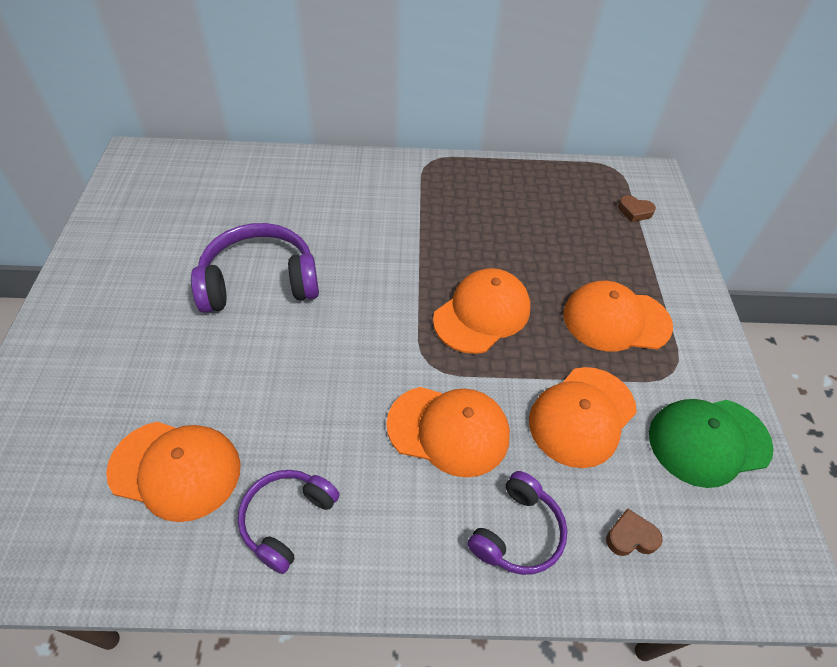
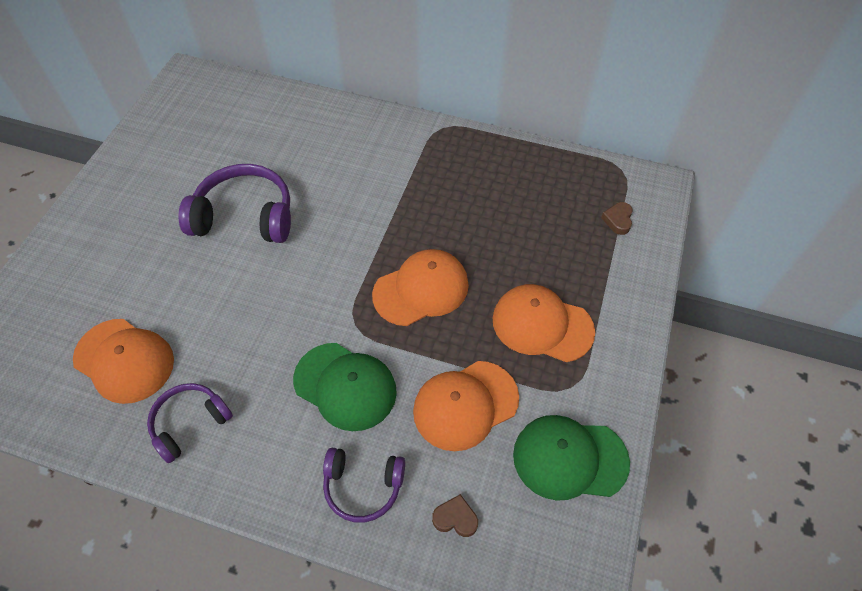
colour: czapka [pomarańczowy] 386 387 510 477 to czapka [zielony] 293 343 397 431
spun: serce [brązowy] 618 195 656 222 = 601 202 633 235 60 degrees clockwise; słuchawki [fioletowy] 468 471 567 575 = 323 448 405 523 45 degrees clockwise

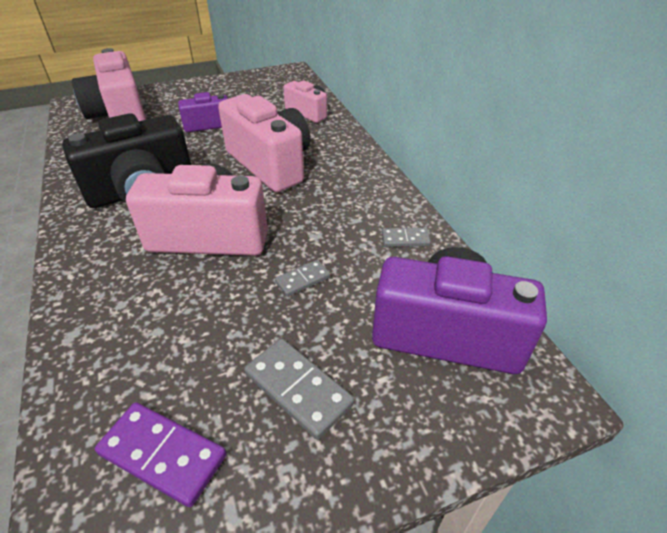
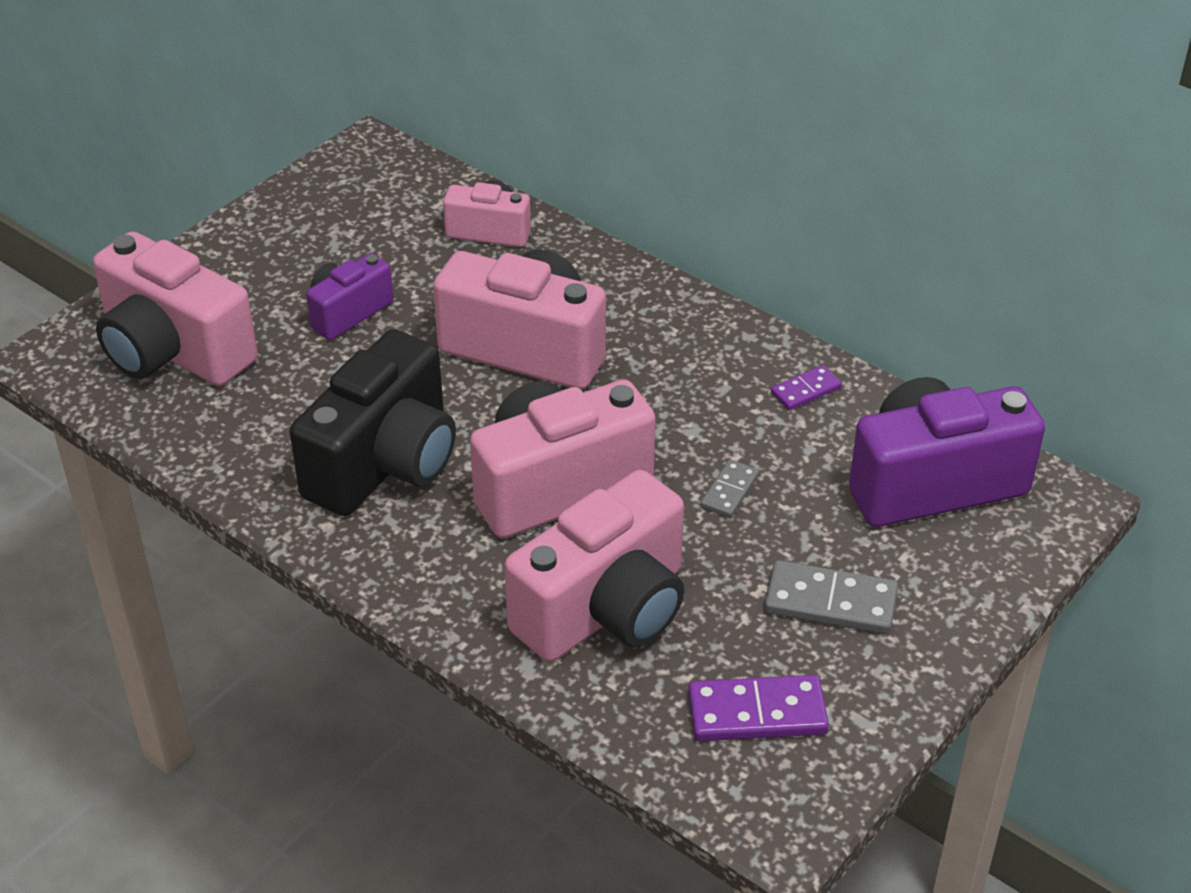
appeared: aparat fotograficzny [różowy] 504 470 684 662
colour: kostka domina [szary] 382 228 431 247 to kostka domina [fioletowy] 771 365 842 410

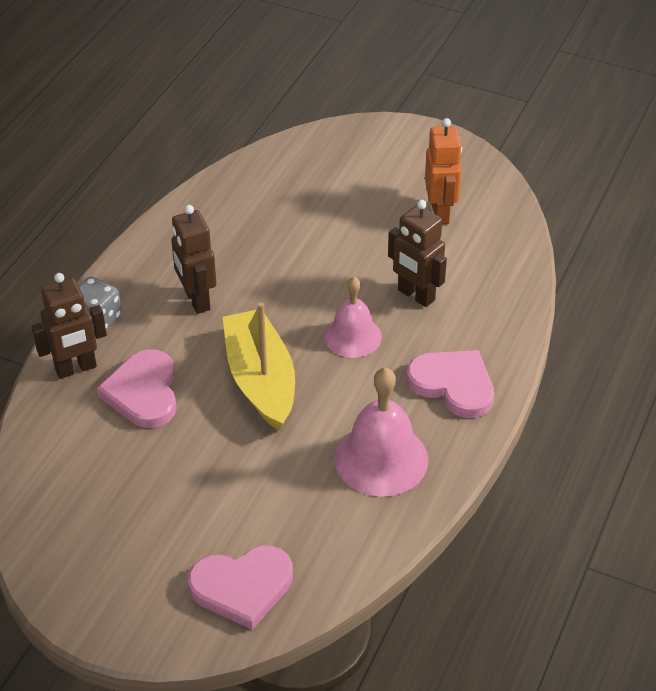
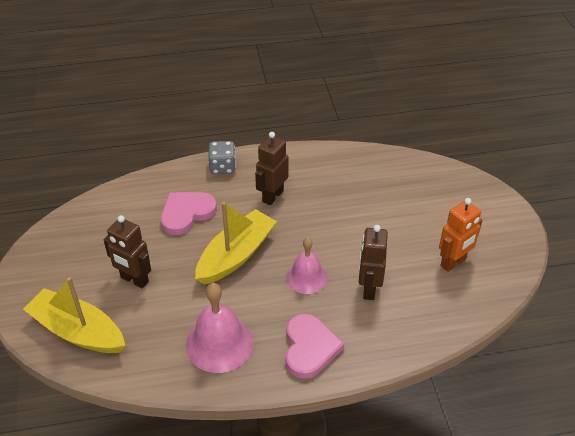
relocated: robot [brązowy] 32 273 107 379 to 104 215 151 288
exchanged: serce [różowy] 188 546 293 630 to łódka [żółty] 23 277 125 353

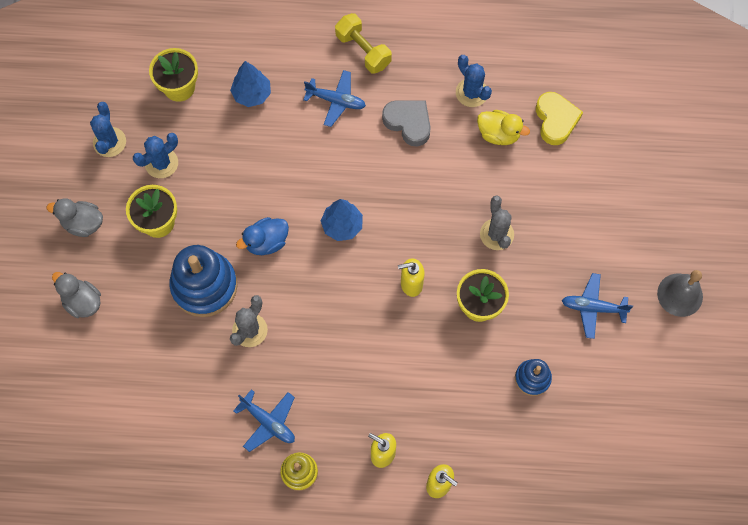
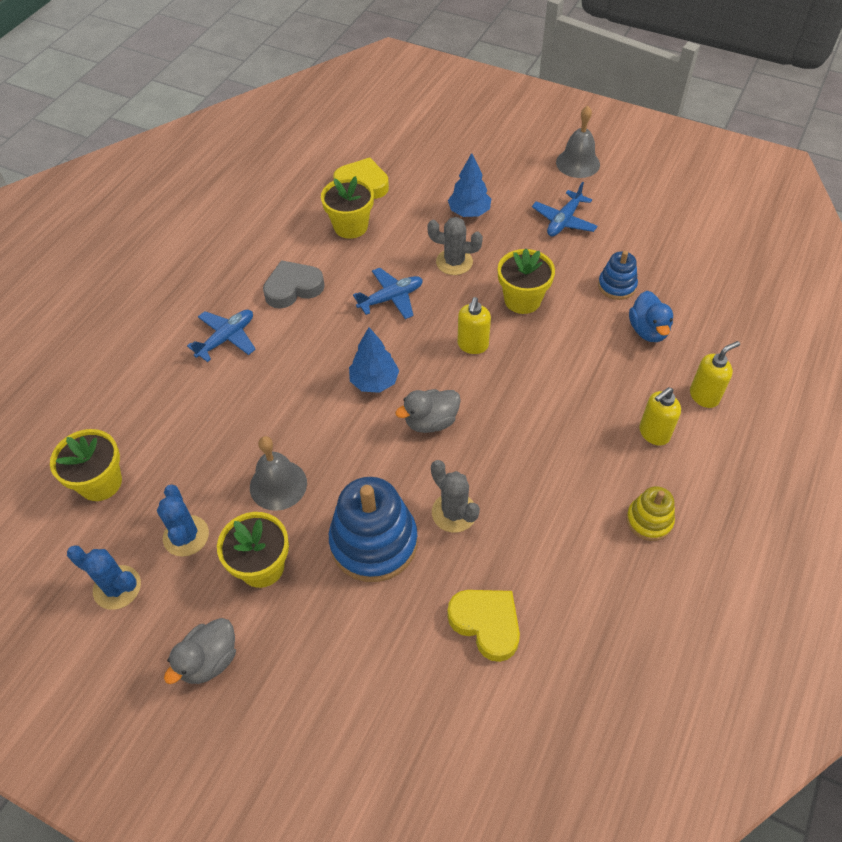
missing: hantel [żółty] 335 13 392 74; kaktus [niebieski] 456 55 492 107
appeared: dzwonek [szary] 250 436 307 511; serce [żółty] 447 590 520 662
relocated: drzewko [niebieski] 230 61 271 107 to 448 153 491 217; kaczka [niebieski] 236 217 289 255 to 629 291 673 342; kaczka [szary] 52 272 101 318 to 395 389 461 433; samolot [niebieski] 234 389 295 452 to 353 268 423 319
exchanged: kaczka [żółty] 477 110 530 145 to doniczka [żółty] 321 176 374 239

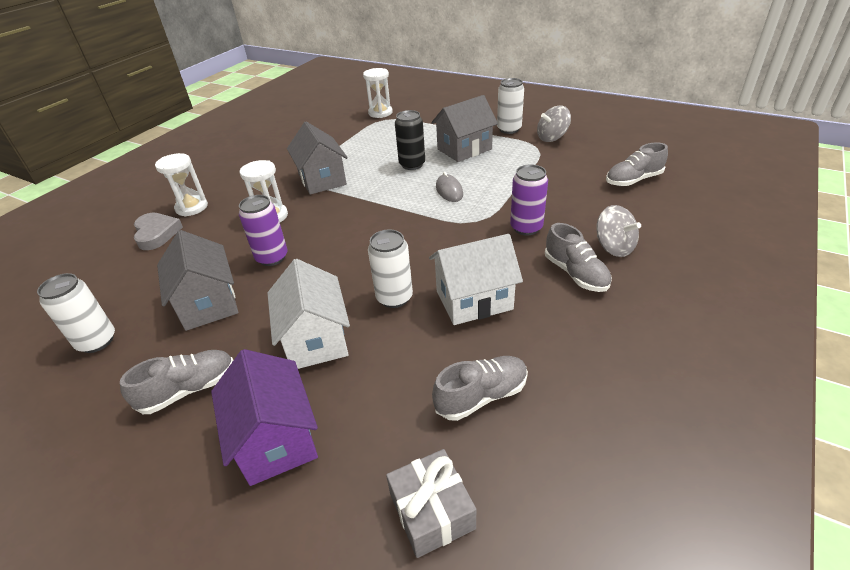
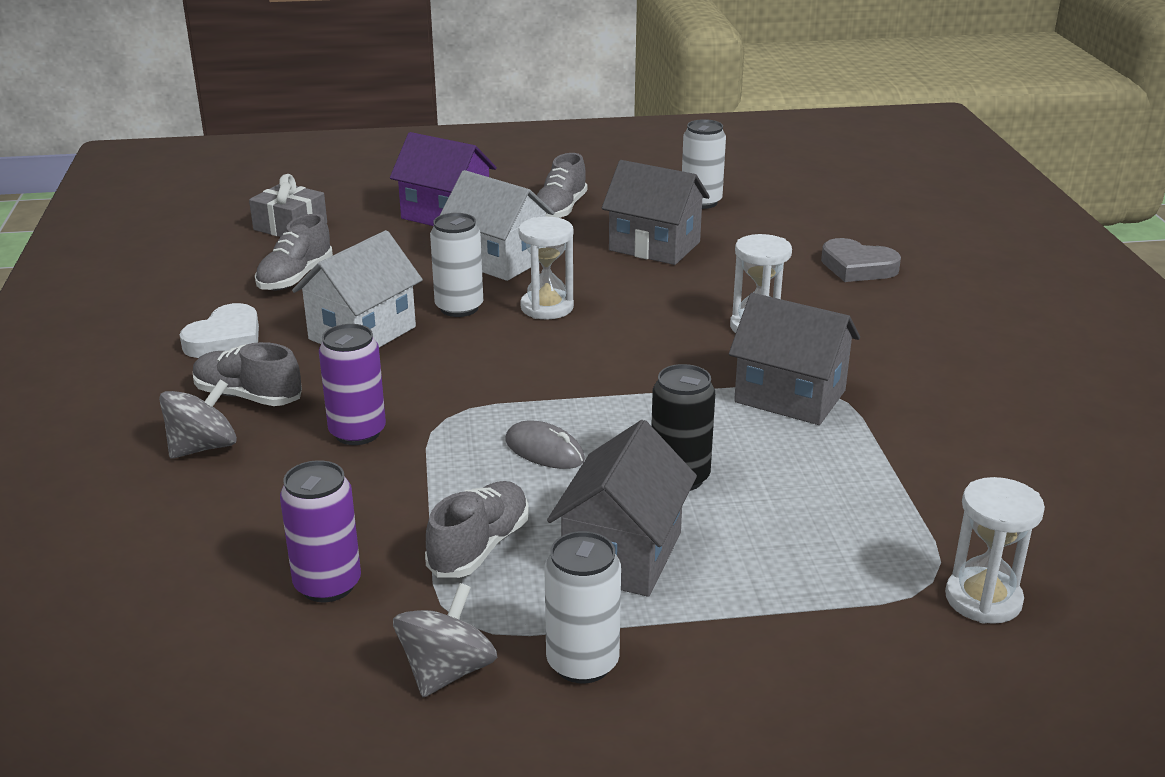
appeared: serce [biały] 180 303 259 358
relocated: but [szary] 606 142 668 186 to 425 481 529 578; klepsydra [biały] 155 153 208 216 to 518 217 574 319; puszka [fioletowy] 239 195 288 266 to 280 460 361 602
spun: bączek [szary] 596 205 641 257 = 159 379 237 459 120 degrees clockwise

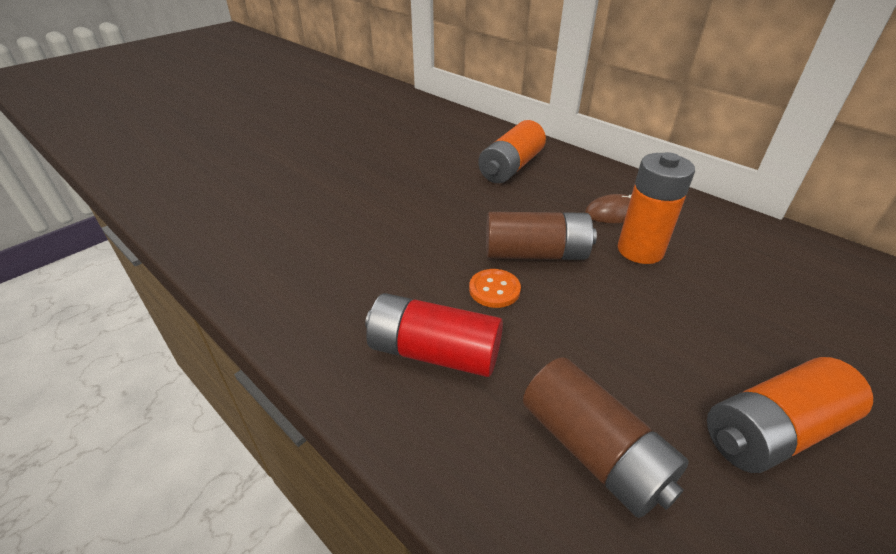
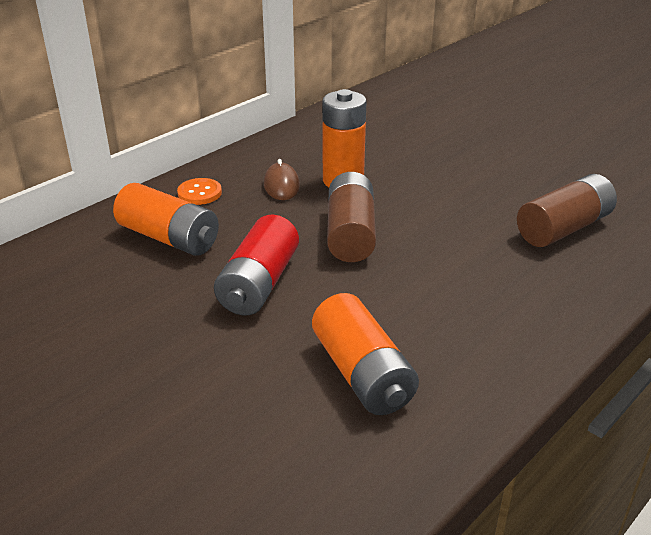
relocated: guzik [pomarańczowy] 469 269 521 308 to 177 178 222 205; bateria [czerwony] 365 293 503 377 to 214 215 299 315; bateria [pomarańczowy] 707 357 873 473 to 312 293 419 415

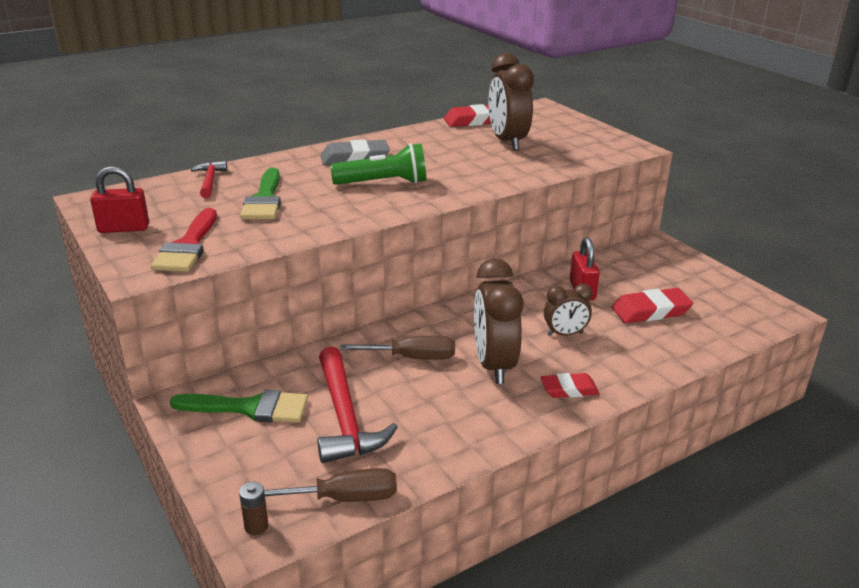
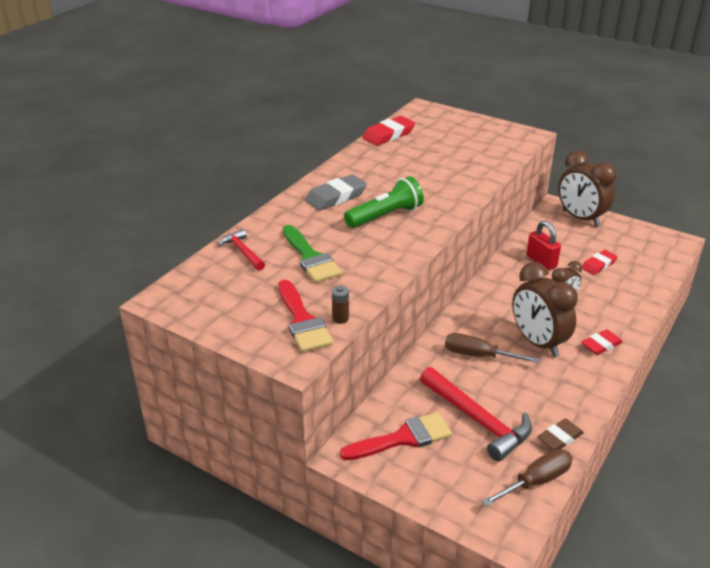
missing: kłódka [czerwony] 90 166 149 233
appeared: gumka do mazania [brązowy] 537 418 584 450
relocated: budzik [brązowy] 488 53 534 151 to 558 151 617 227; bateria [brązowy] 239 482 268 535 to 332 286 349 324
colour: pędzel [zielony] 170 390 308 423 to pędzel [czerwony] 340 412 452 460
spun: śrubokręt [brązowy] 340 336 455 360 = 445 333 539 363 135 degrees counterclockwise
size: gumka do mazania [czerwony] 612 288 693 323 = 582 250 618 275 x0.66

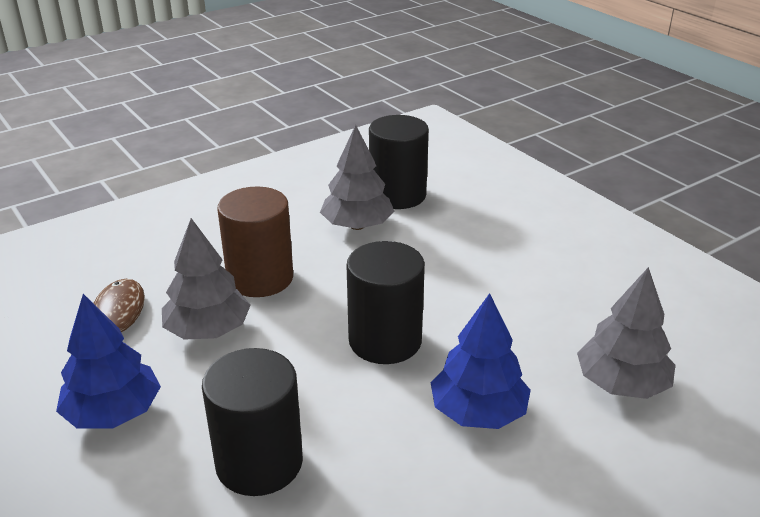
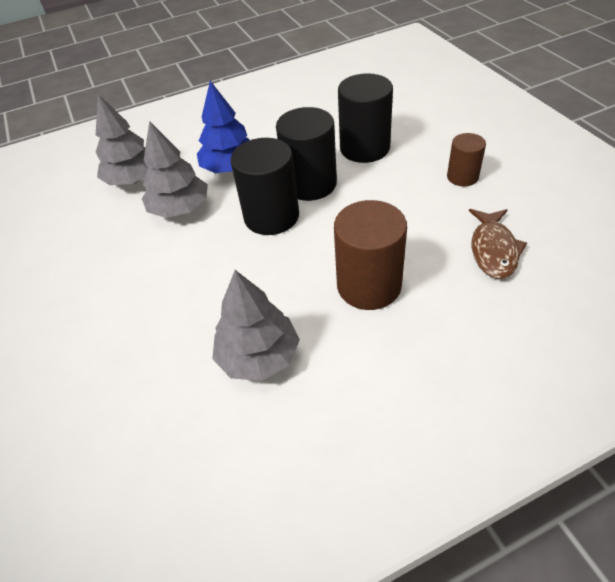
relocated: walec [czarny] 369 115 429 209 to 276 107 337 201; drzewko [szary] 162 218 251 340 to 142 121 208 218
exchanged: drzewko [niebieski] 56 294 161 428 to walec [brązowy] 447 133 486 186

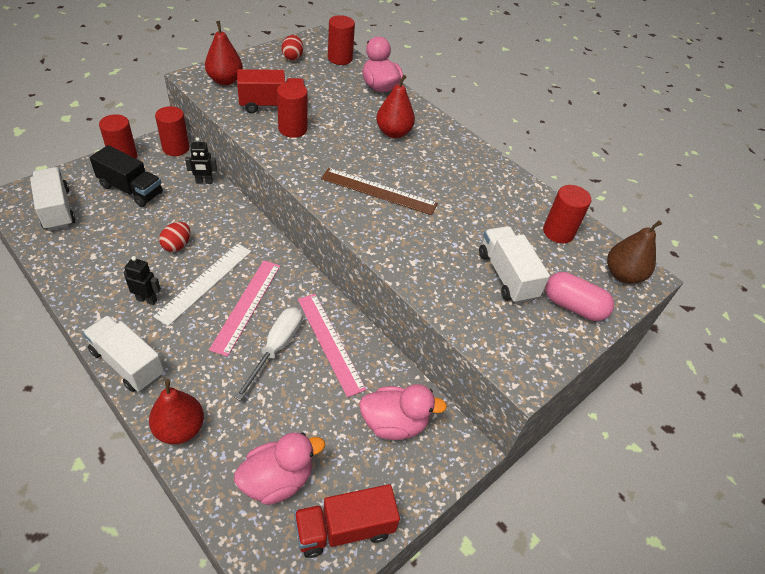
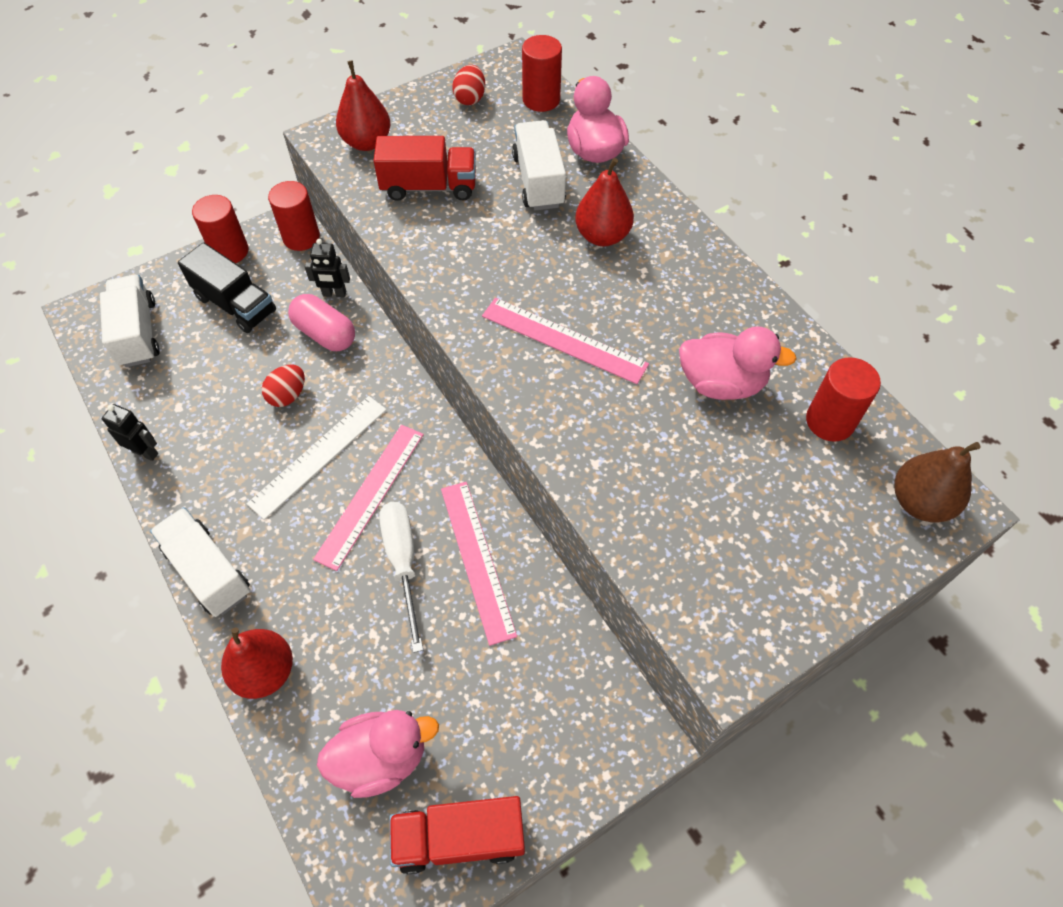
missing: walec [czerwony] 277 82 308 138
relocated: ciężarówka [biały] 479 226 550 304 to 512 120 566 211; robot [czarny] 123 256 161 305 to 102 404 158 461; kapsułka [różowy] 545 272 614 321 to 288 294 355 351; kaczka [różowy] 359 384 447 440 to 679 327 797 400
colour: linijka [brązowy] 321 168 438 215 to linijka [różowy] 482 298 649 384
spun: śrubokręt [biały] 234 307 302 401 = 379 502 423 653 45 degrees counterclockwise

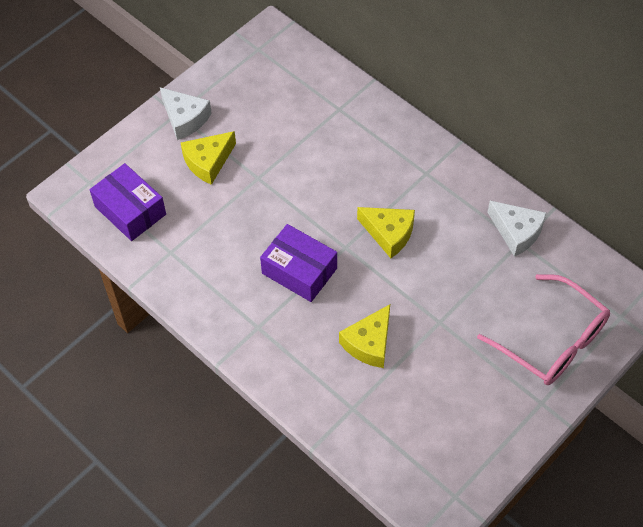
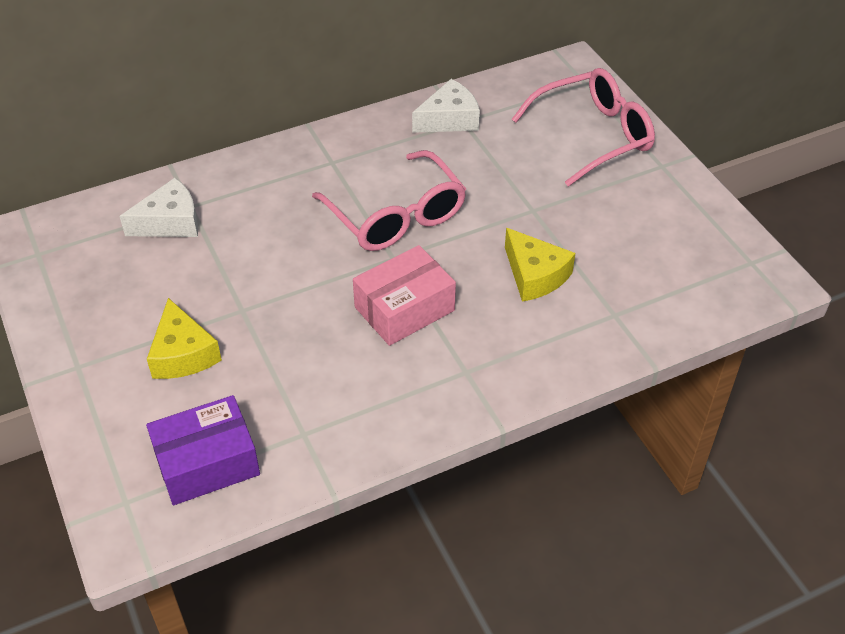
relocated: ser [biały] 160 88 212 140 to 119 178 198 237
exchanged: ser [żółty] 357 207 415 258 to okulary [różowy] 312 150 466 251
colour: pudełko [fioletowy] 260 224 337 302 to pudełko [różowy] 353 245 456 346

